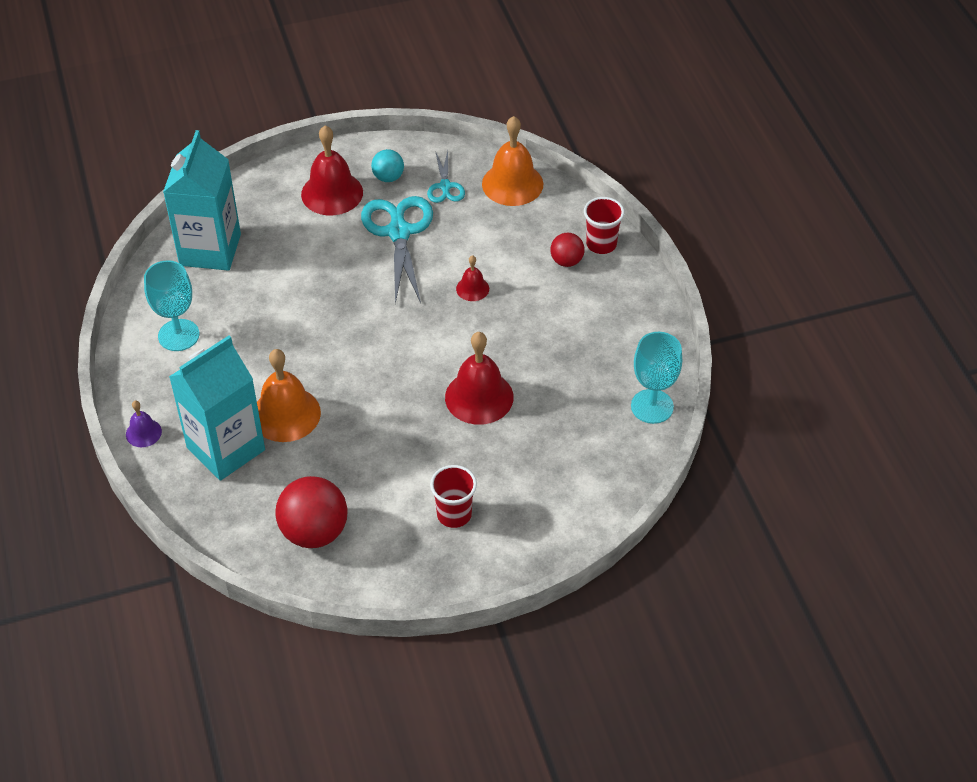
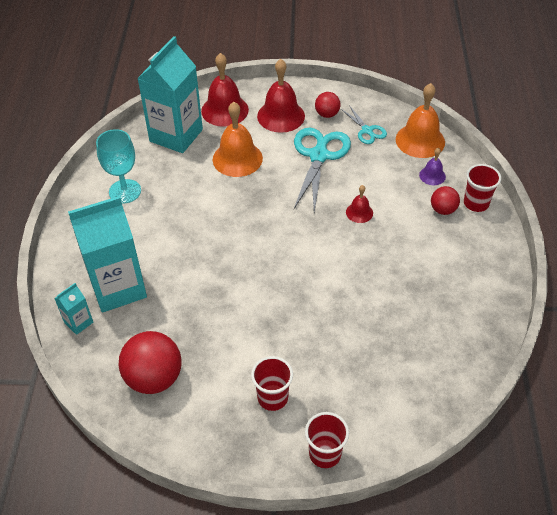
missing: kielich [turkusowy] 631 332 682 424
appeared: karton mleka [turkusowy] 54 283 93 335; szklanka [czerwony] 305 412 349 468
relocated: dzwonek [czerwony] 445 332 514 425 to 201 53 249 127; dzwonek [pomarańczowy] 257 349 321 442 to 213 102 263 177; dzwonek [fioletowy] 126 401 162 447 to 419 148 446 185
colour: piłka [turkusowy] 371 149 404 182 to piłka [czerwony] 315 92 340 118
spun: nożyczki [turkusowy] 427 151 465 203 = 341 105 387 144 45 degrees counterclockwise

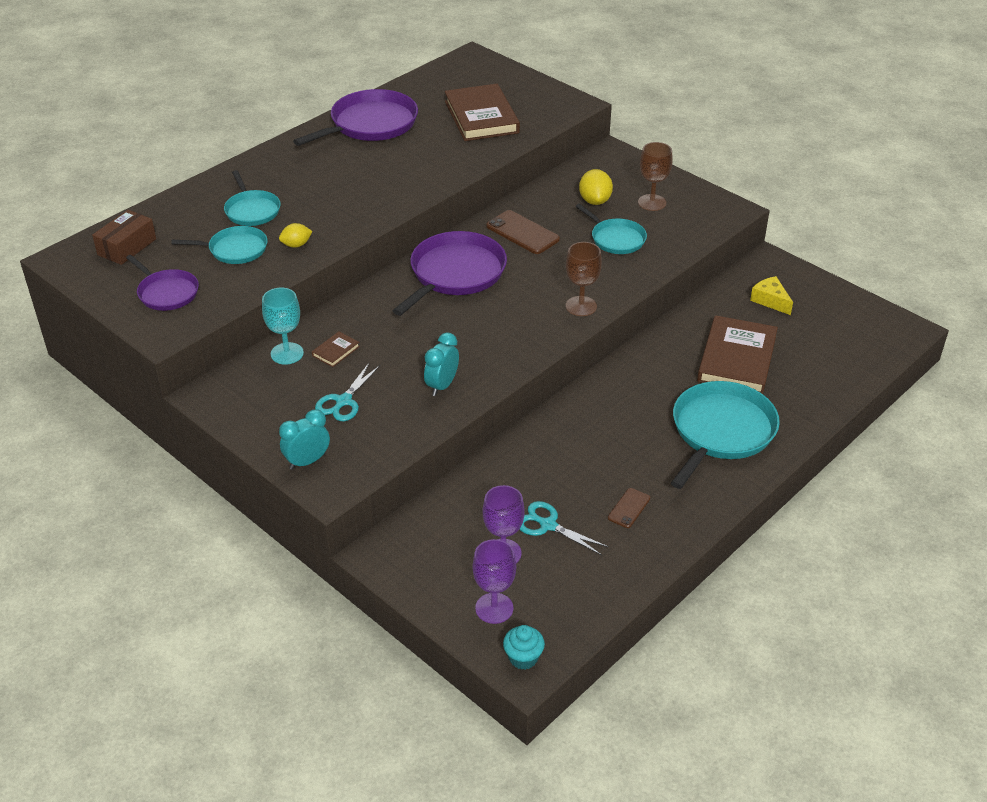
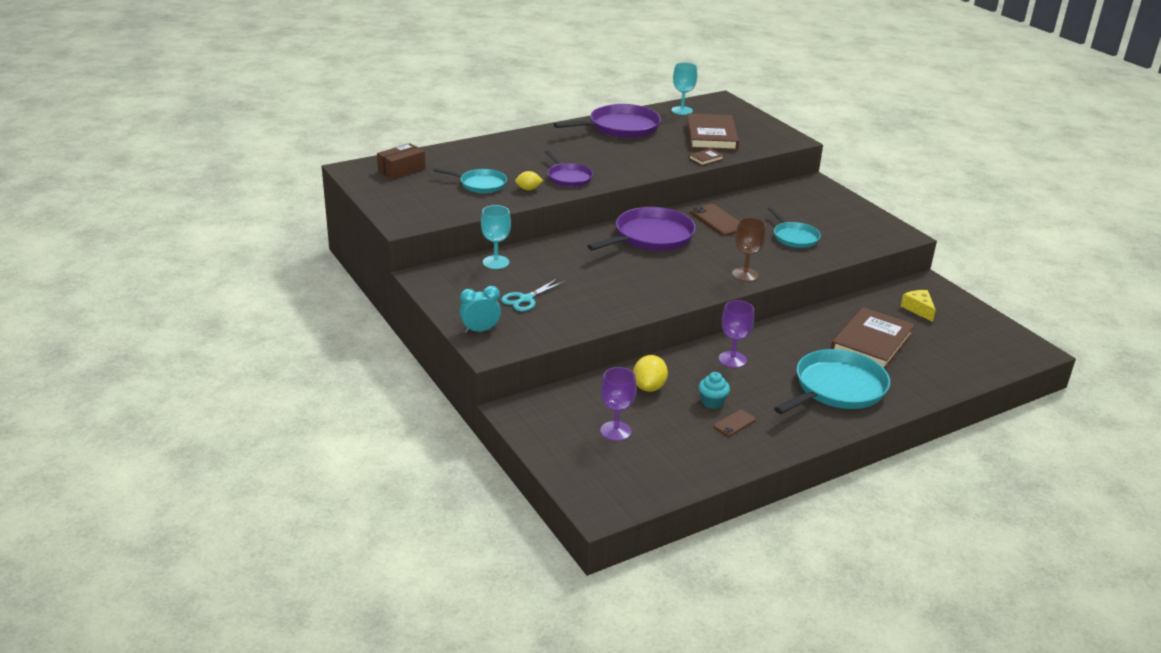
missing: kielich [brązowy] 638 142 673 211; patelnia [turkusowy] 224 170 281 226; budzik [turkusowy] 424 332 459 396; nożyczki [turkusowy] 519 501 609 555
appeared: kielich [turkusowy] 671 62 698 115
relocated: cytryna [żółty] 579 169 613 205 to 633 355 668 392; patelnia [fioletowy] 126 255 199 311 to 545 150 593 187; książka [brązowy] 312 332 360 367 to 689 148 724 166; kielich [fioletowy] 472 539 516 624 to 719 300 754 368; muffinka [turkusowy] 503 625 545 670 to 699 372 730 409

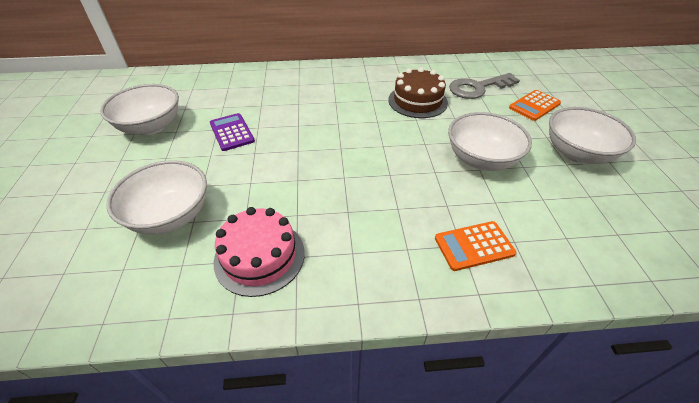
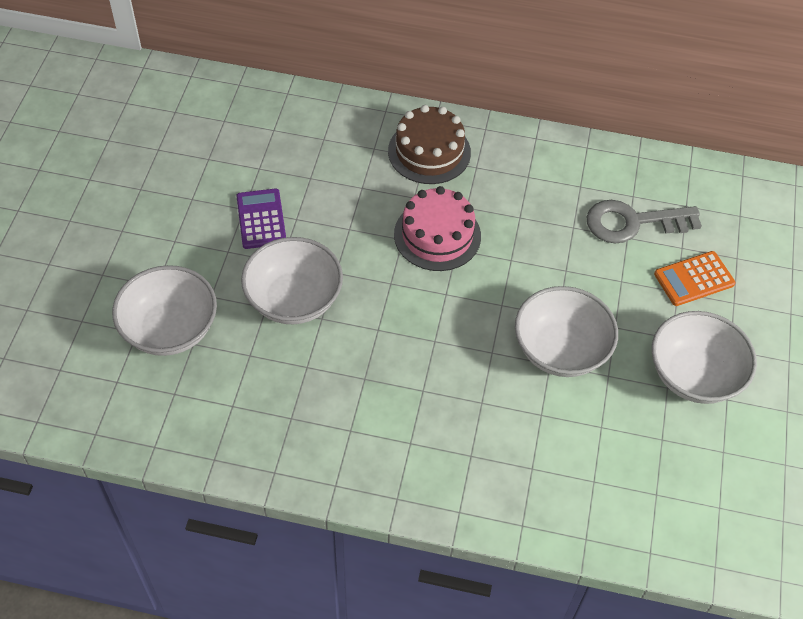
missing: kalkulator [pomarańczowy] 435 221 516 271
relocated: tort [brązowy] 388 67 448 118 to 388 105 471 184; miska [biały] 100 84 179 135 to 241 237 343 324; tort [różowy] 214 207 305 297 to 394 186 481 271

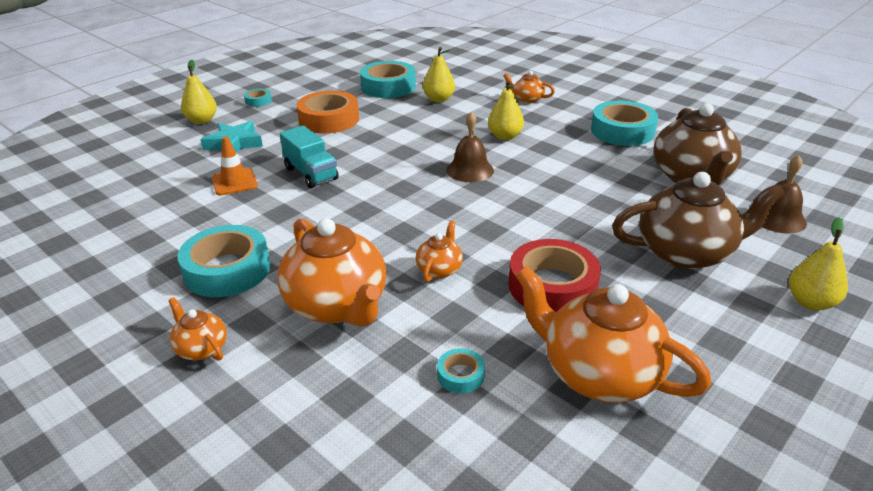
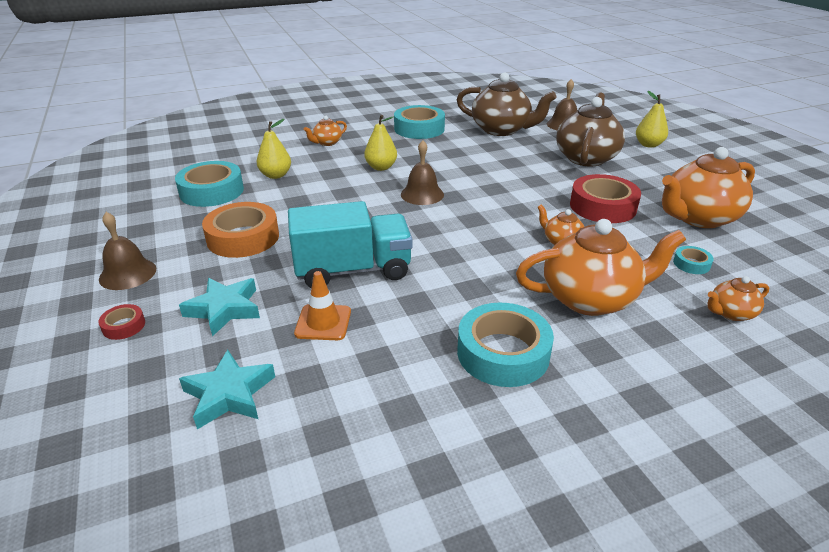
appeared: gwiazda [turkusowy] 179 350 275 429
relocated: imbryk [pomarańczowy] 168 297 227 361 to 707 276 769 321
exchanged: gruszka [żółty] 181 60 217 124 to taśma klejąca [czerwony] 98 304 145 340; taśma klejąca [turkusowy] 244 89 272 107 to dzwonek [brązowy] 99 212 156 290
size: ciężarówka [turkusowy] 280 126 339 188 = 288 201 413 288 x1.55

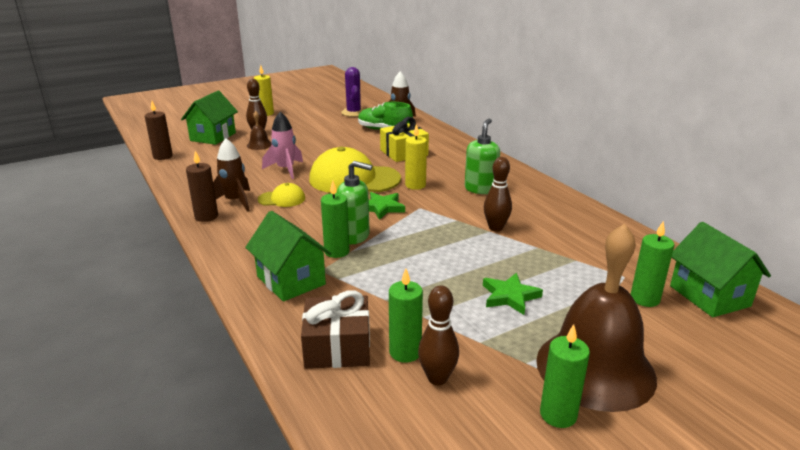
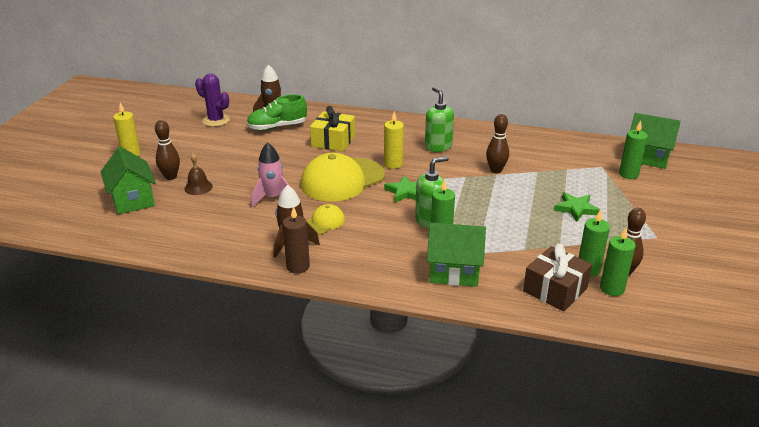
missing: świeca [brązowy] 145 101 173 160; dzwonek [brązowy] 536 224 657 412
relocated: świeca [zielony] 540 324 590 428 to 600 227 636 296

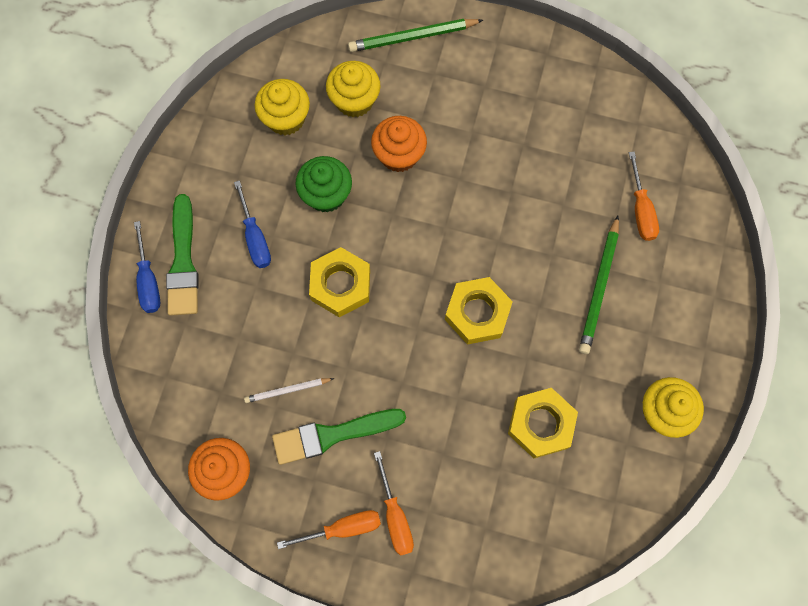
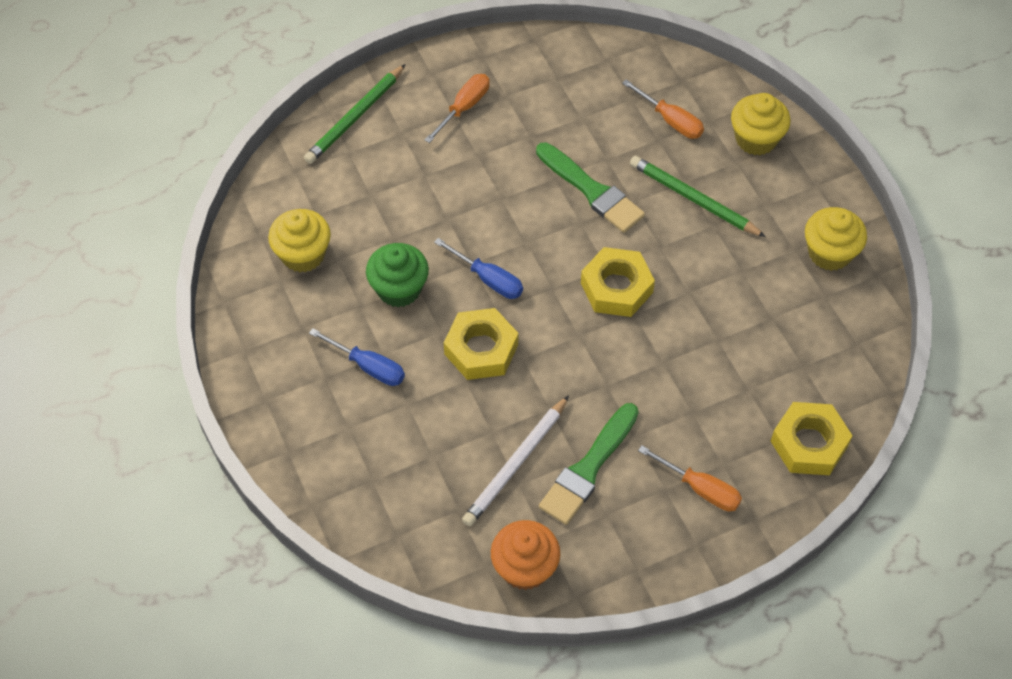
missing: muffinka [pomarańczowy] 371 116 427 172
relocated: muffinka [żółty] 326 61 381 117 to 731 93 790 155; pędzel [zielony] 166 194 199 316 to 536 142 645 233; śrubokręt [niebieski] 134 221 160 313 to 434 238 523 299; nakrętka [żółty] 508 388 578 459 to 771 402 853 475; śrubokręt [pomarańczowy] 277 510 381 549 to 425 74 490 143
spun: ołówek [zielony] 579 215 619 354 = 630 156 766 237 150 degrees clockwise
size: ołówek [biały] 244 378 334 403 = 462 395 569 526 x1.70

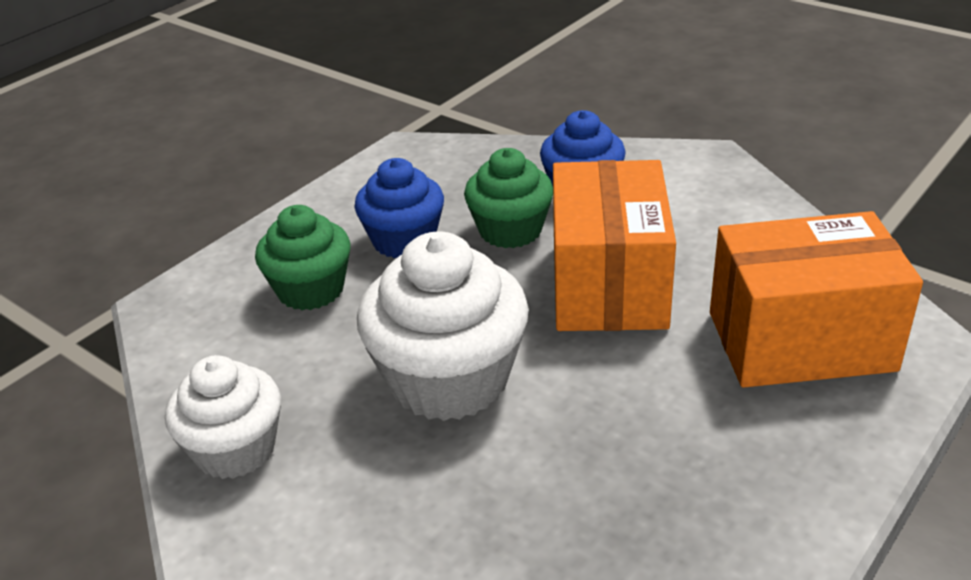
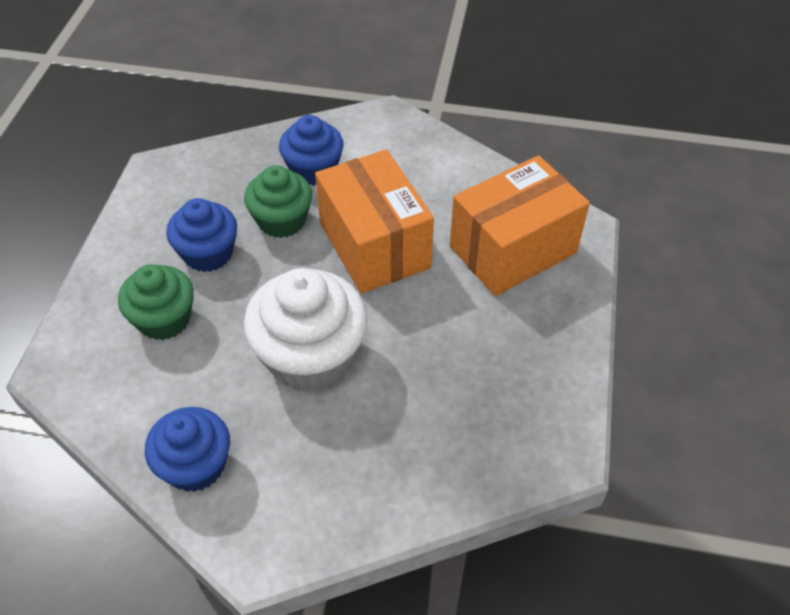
colour: muffinka [biały] 165 355 281 479 to muffinka [niebieski] 145 407 230 492

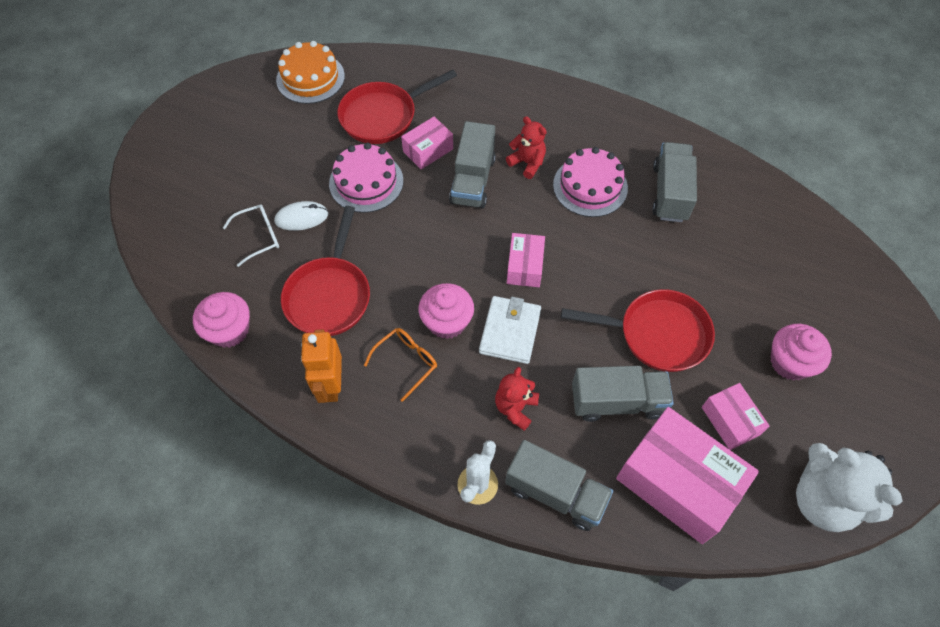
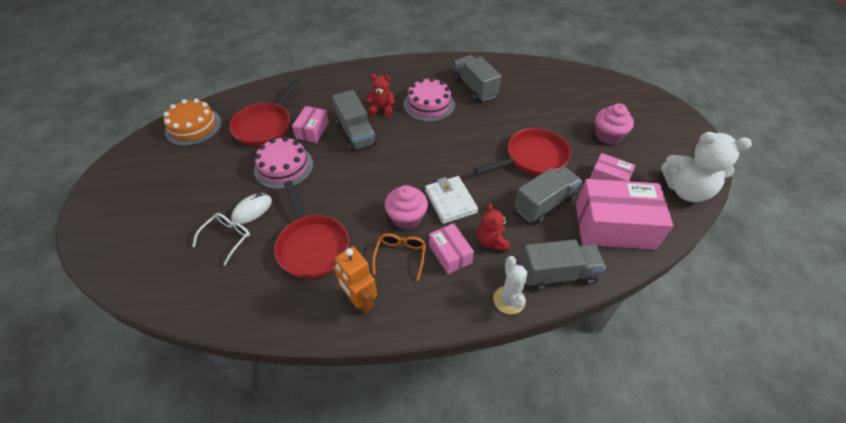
missing: muffinka [różowy] 193 292 250 348
relocated: pudełko [różowy] 507 233 545 287 to 429 223 474 274

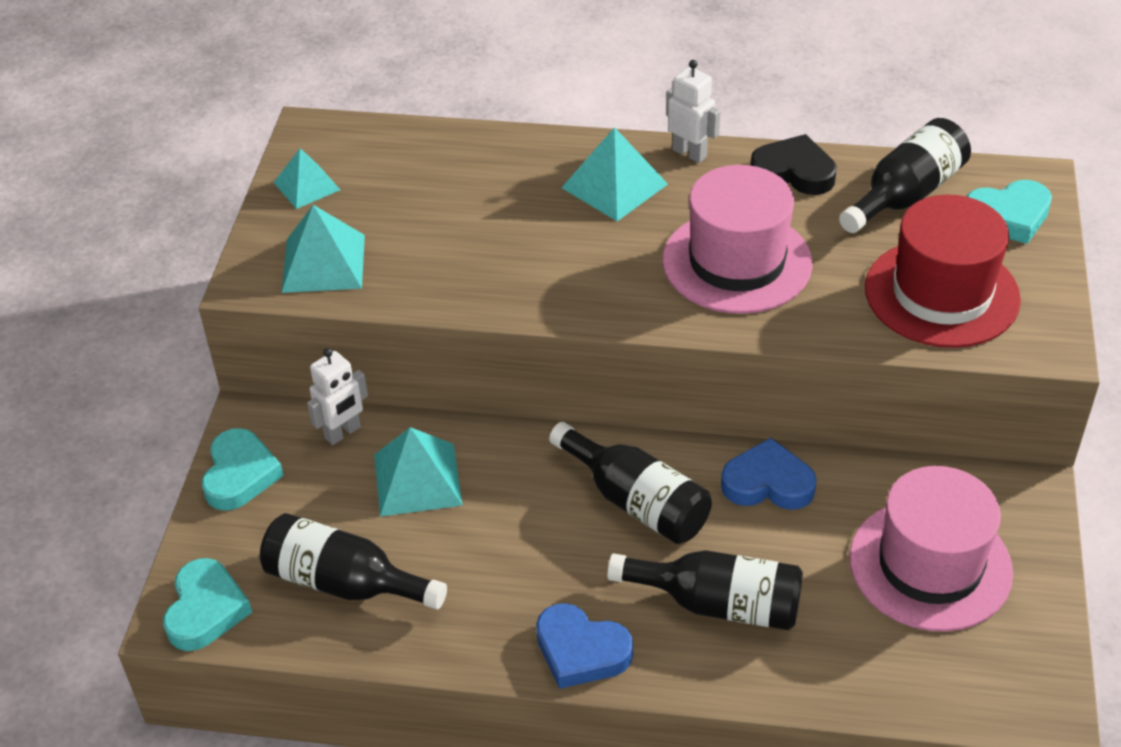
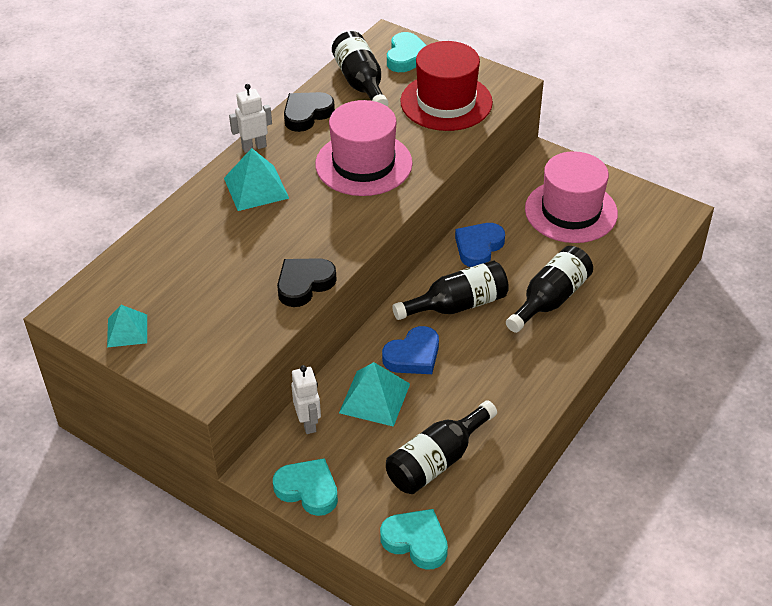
missing: piramida [turkusowy] 281 205 365 293
appeared: serce [czarny] 277 258 337 307
relocated: serce [niebieski] 536 603 633 689 to 382 326 439 374

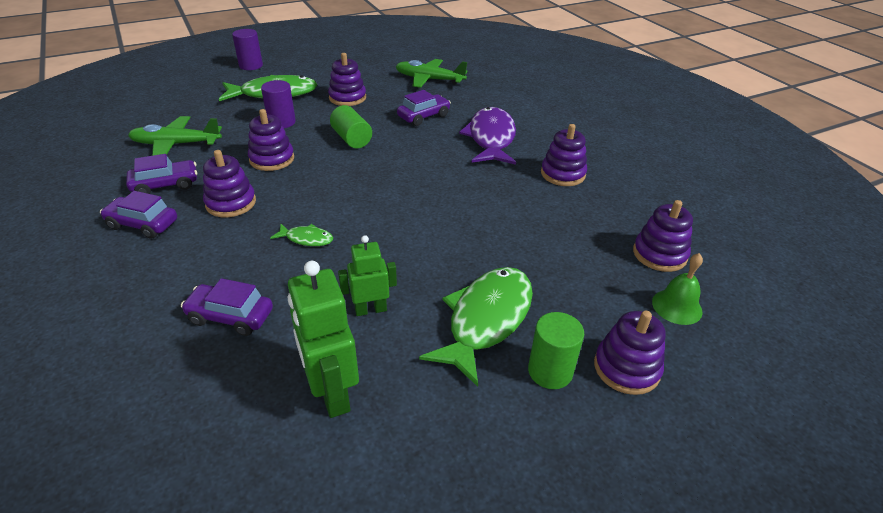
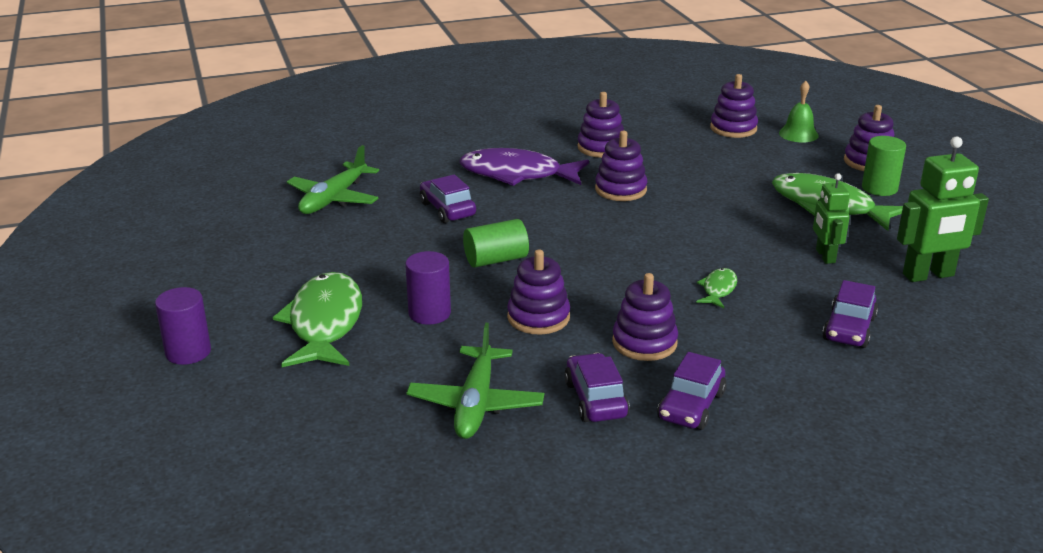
relocated: zabawka nakładanka [fioletowy] 328 53 366 106 to 595 131 647 201

